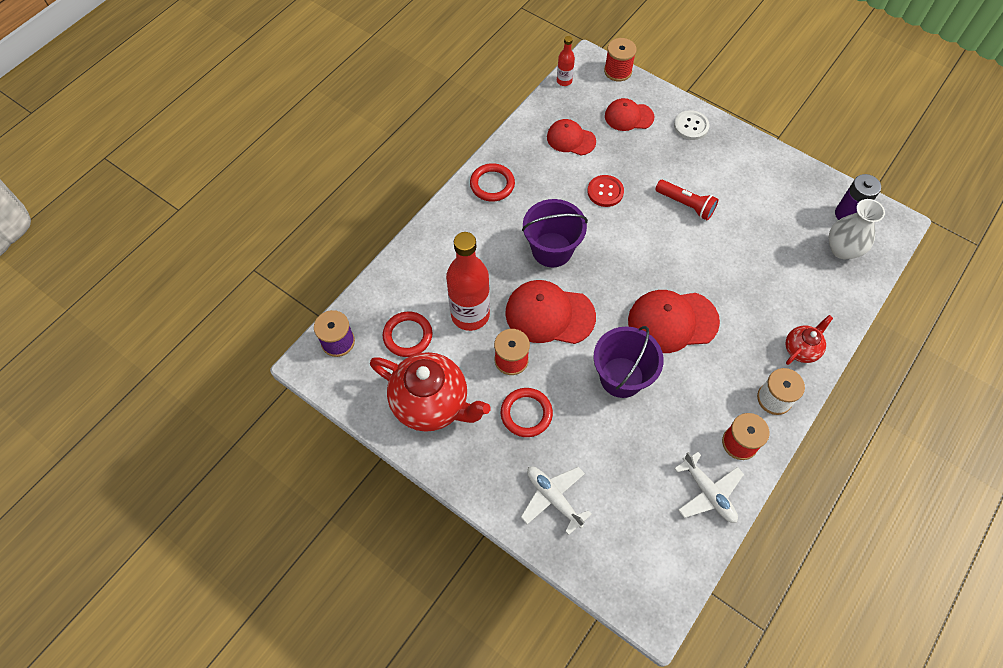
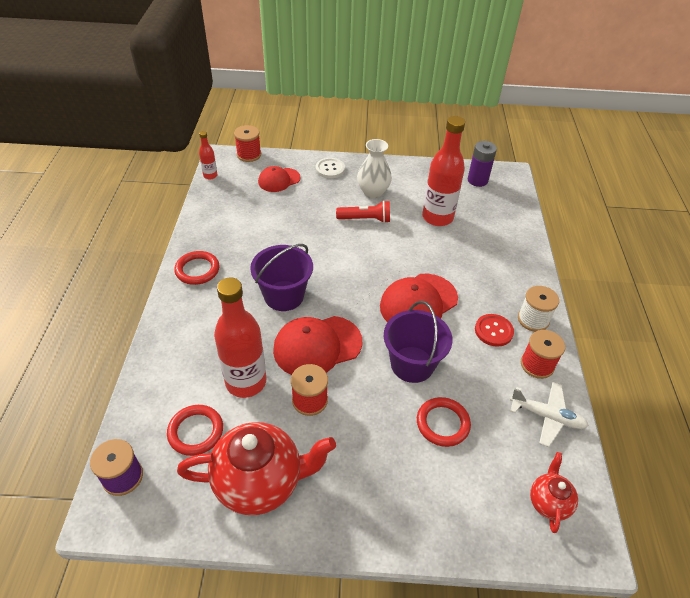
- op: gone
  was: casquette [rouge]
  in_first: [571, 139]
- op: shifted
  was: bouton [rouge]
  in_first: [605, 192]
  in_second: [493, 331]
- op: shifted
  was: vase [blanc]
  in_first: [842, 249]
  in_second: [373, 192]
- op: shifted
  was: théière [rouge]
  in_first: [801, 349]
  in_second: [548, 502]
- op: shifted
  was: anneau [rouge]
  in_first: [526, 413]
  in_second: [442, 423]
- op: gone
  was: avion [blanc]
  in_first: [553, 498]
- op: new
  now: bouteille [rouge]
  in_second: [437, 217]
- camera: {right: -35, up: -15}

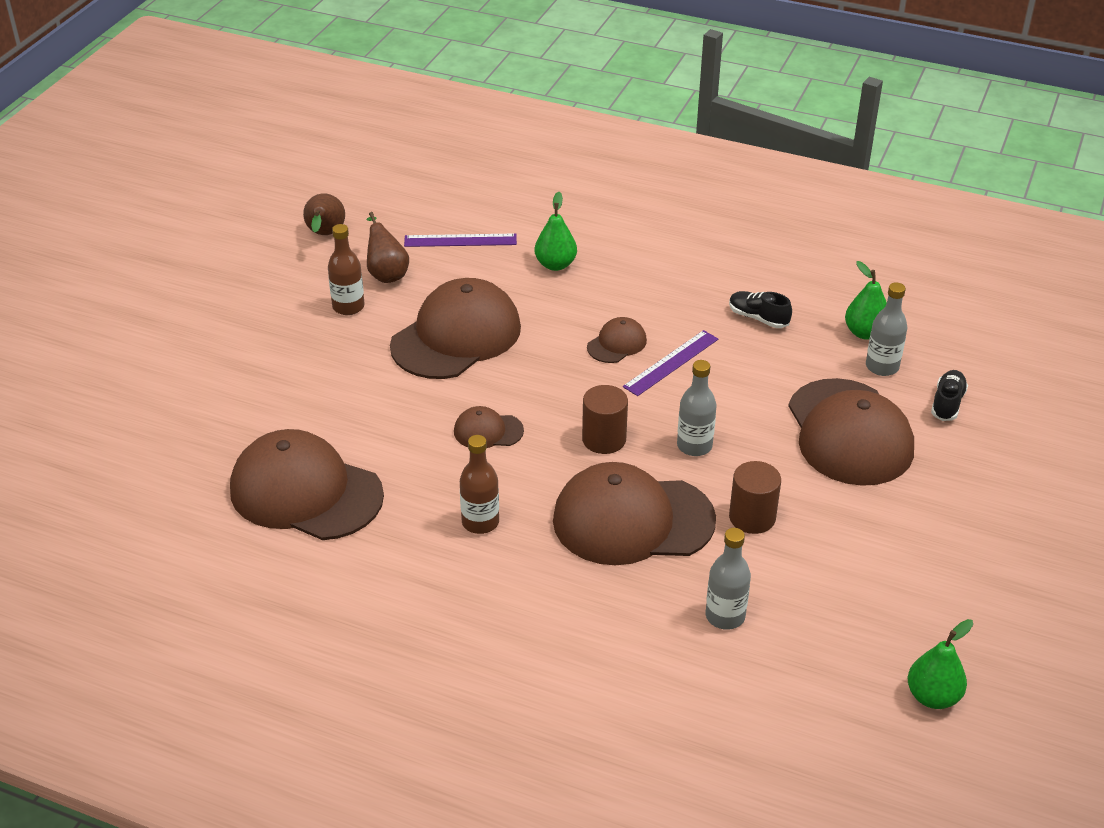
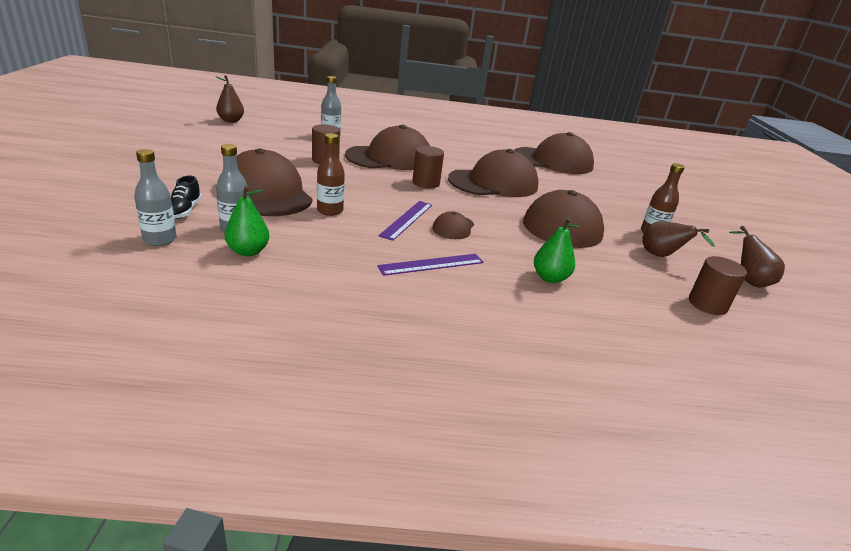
- op: shifted
  was: règle [violet]
  in_first: [460, 240]
  in_second: [431, 264]
- op: gone
  was: chaussure [noir]
  in_first: [758, 318]
- op: shifted
  was: bouteille [gris]
  in_first: [694, 446]
  in_second: [160, 239]
- op: scaled
  was: casquette [marron]
  in_first: [488, 431]
  in_second: [493, 183]
  ratio: 2.18
- op: shifted
  was: bouteille [marron]
  in_first: [480, 522]
  in_second: [330, 211]
- op: repainted
  was: poire [vert]
  now: poire [marron]
  in_first: [933, 696]
  in_second: [231, 121]
- op: new
  now: cylindre [marron]
  in_second: [707, 304]
- camera: {right: 155, up: -10}

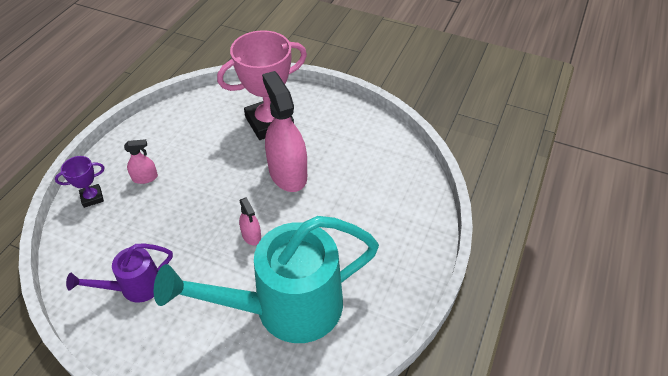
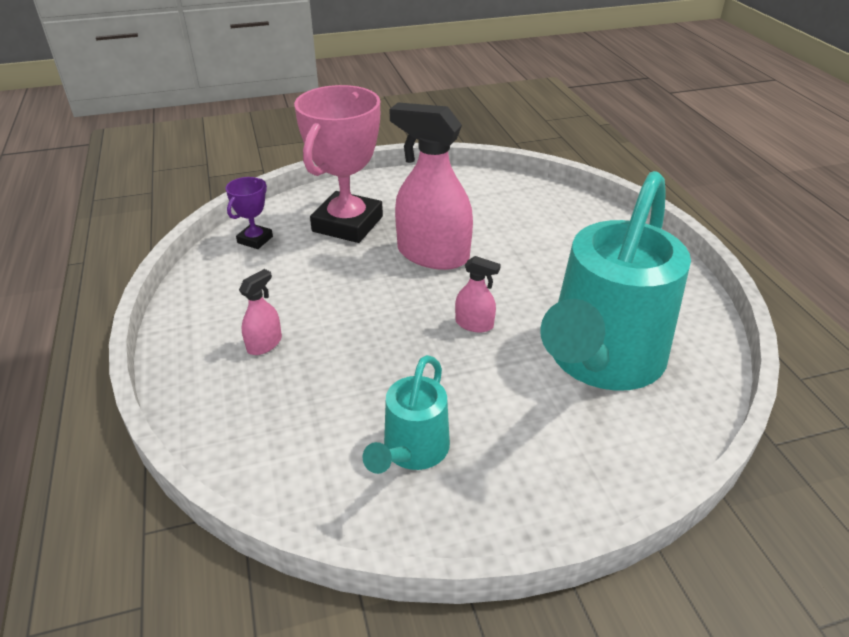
- op: shifted
  was: trophée [violet]
  in_first: [92, 197]
  in_second: [255, 240]
- op: repainted
  was: arrosoir [violet]
  now: arrosoir [turquoise]
  in_first: [134, 287]
  in_second: [412, 452]
- camera: {right: -40, up: -10}

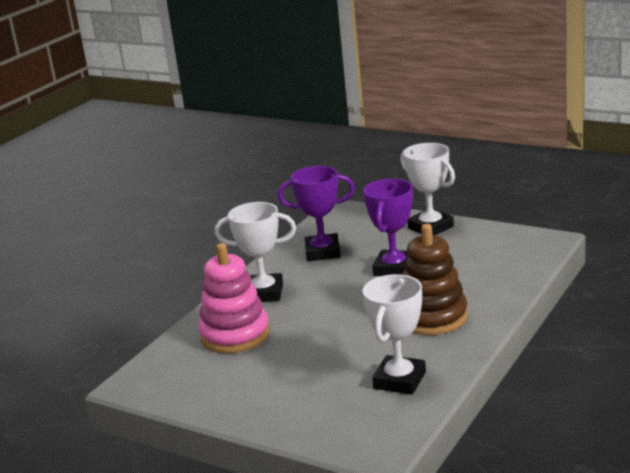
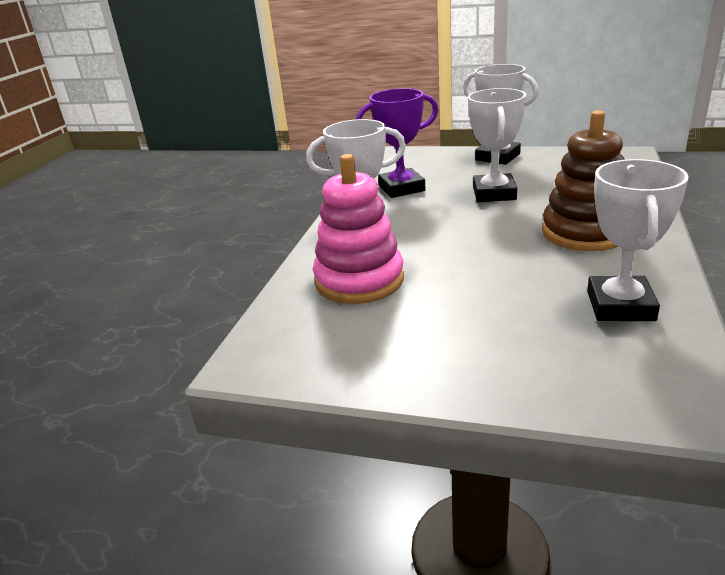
- op: repainted
  was: trophée [violet]
  now: trophée [blanc]
  in_first: [394, 268]
  in_second: [494, 193]
- camera: {right: -15, up: 5}

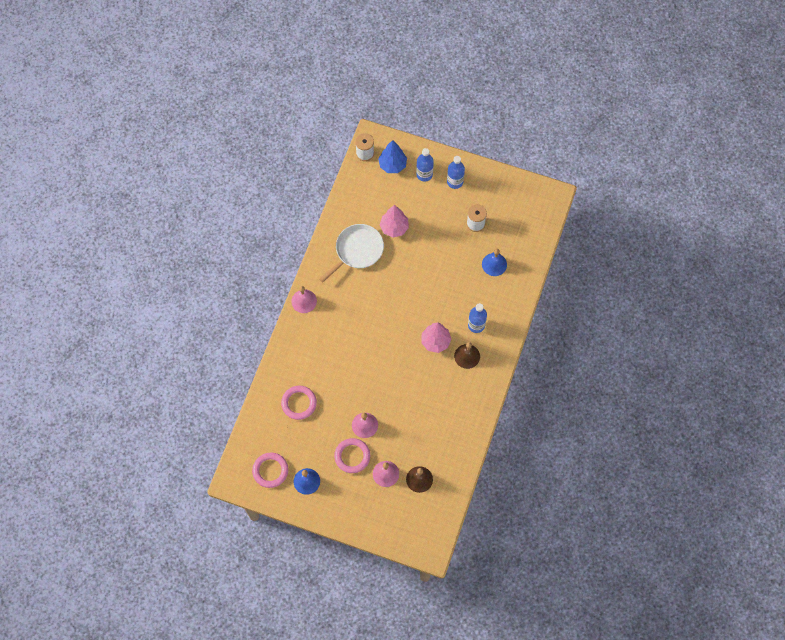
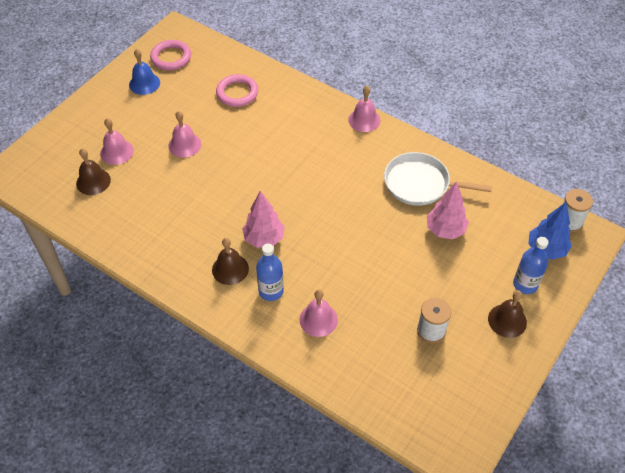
- op: swapped
  was: bouteille [bleu]
  now: cloche [marron]
  in_first: [455, 182]
  in_second: [507, 320]
- op: rotated
  was: poêle [blanc]
  in_first: [357, 250]
  in_second: [420, 184]
  clockwise: 135
- op: gone
  was: cloche [bleu]
  in_first: [494, 264]
- op: gone
  was: anneau [rose]
  in_first: [352, 456]
- op: new
  now: cloche [rose]
  in_second: [318, 319]
- camera: {right: 105, up: -15}

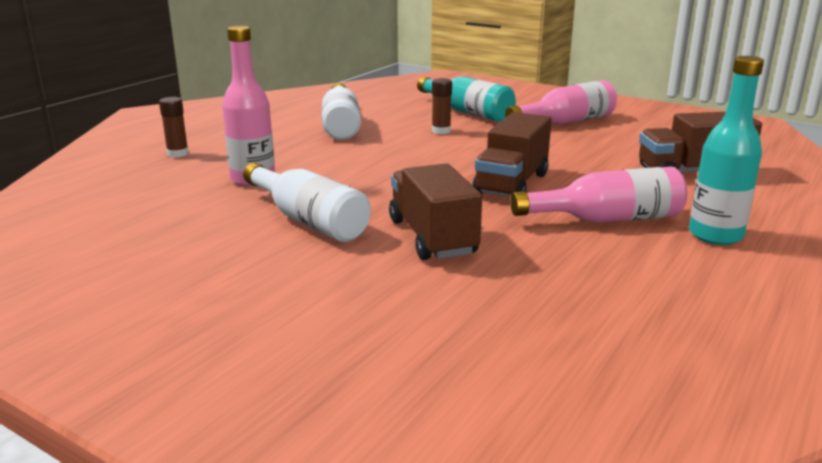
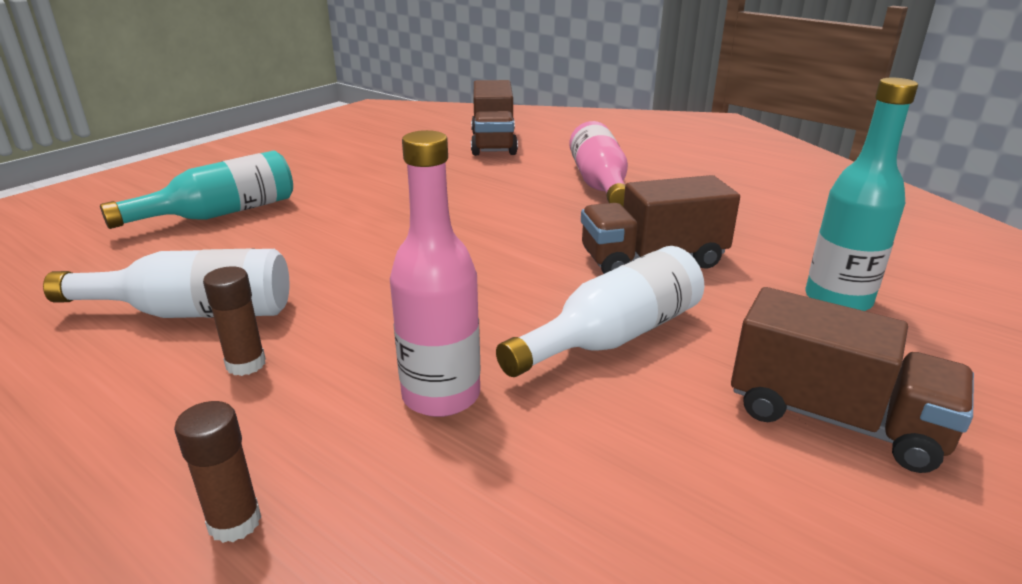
- op: shifted
  was: bouteille [turquoise]
  in_first: [715, 235]
  in_second: [837, 300]
- op: shifted
  was: bâton de colle [marron]
  in_first: [441, 131]
  in_second: [246, 364]
- op: gone
  was: bouteille [rose]
  in_first: [566, 122]
- op: shifted
  was: camion [marron]
  in_first: [511, 184]
  in_second: [834, 419]
- camera: {right: -85, up: 5}

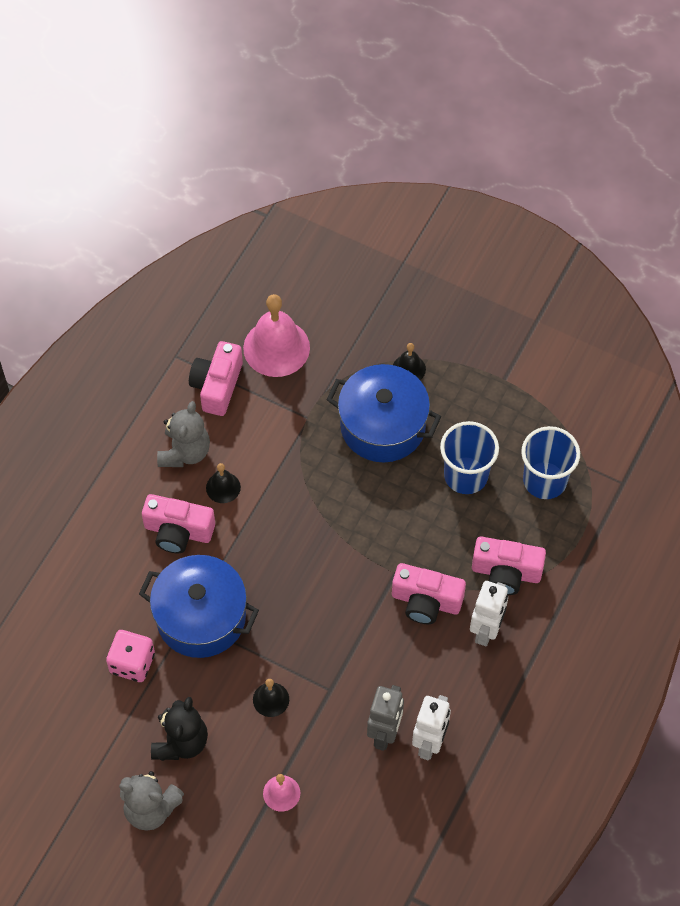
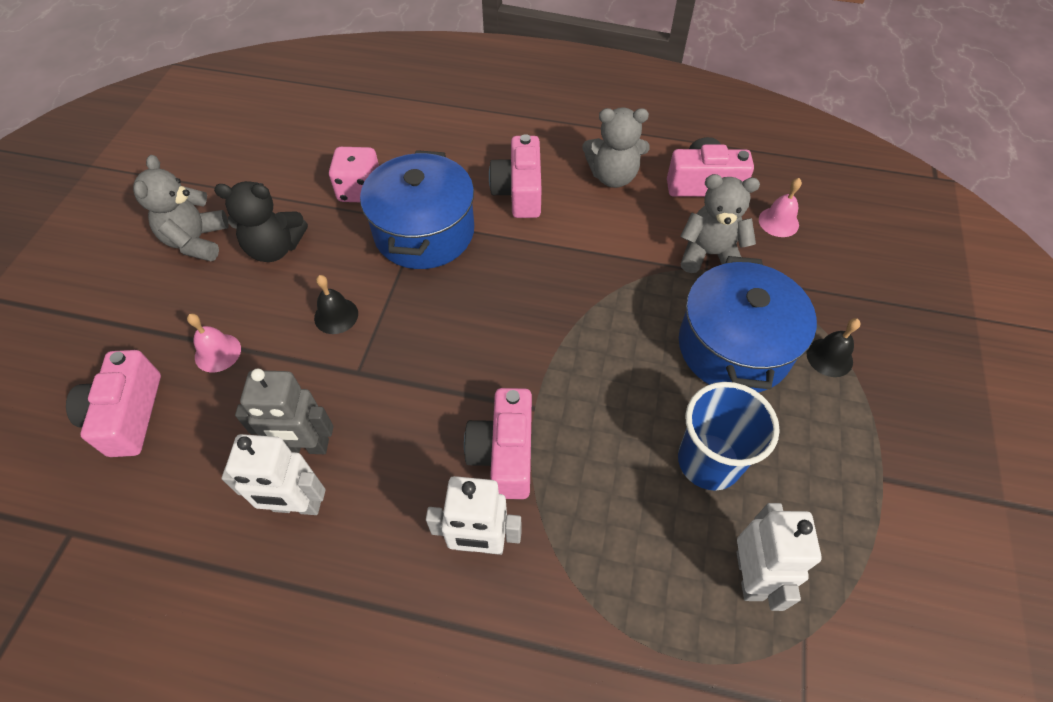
- op: scaled
  was: cloche [rose]
  in_first: [276, 347]
  in_second: [778, 222]
  ratio: 0.5
- op: swapped
  was: gobelet [bleu]
  now: robot [blanc]
  in_first: [544, 480]
  in_second: [750, 575]
- op: gone
  was: cloche [noir]
  in_first: [223, 487]
- op: shifted
  was: appareil photo [rose]
  in_first: [506, 572]
  in_second: [128, 415]
- op: new
  now: ours en peluche [gris]
  in_second: [709, 254]
- camera: {right: 75, up: -5}

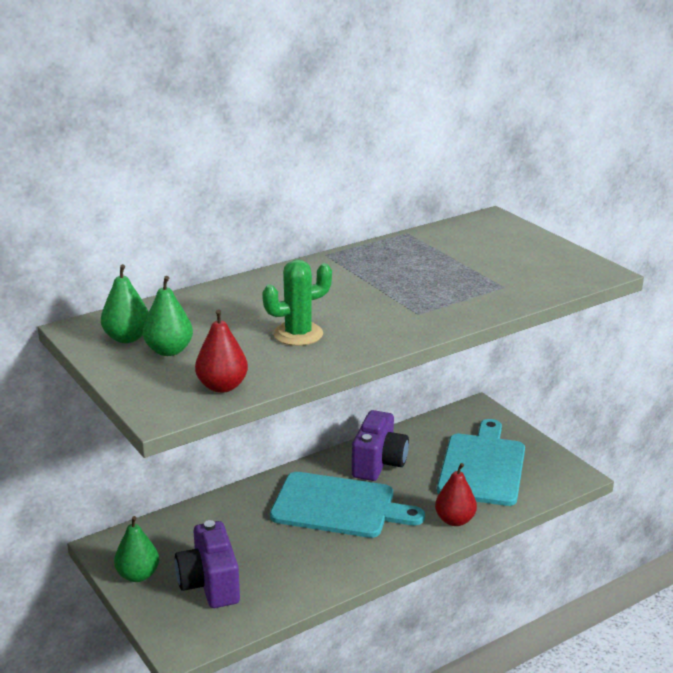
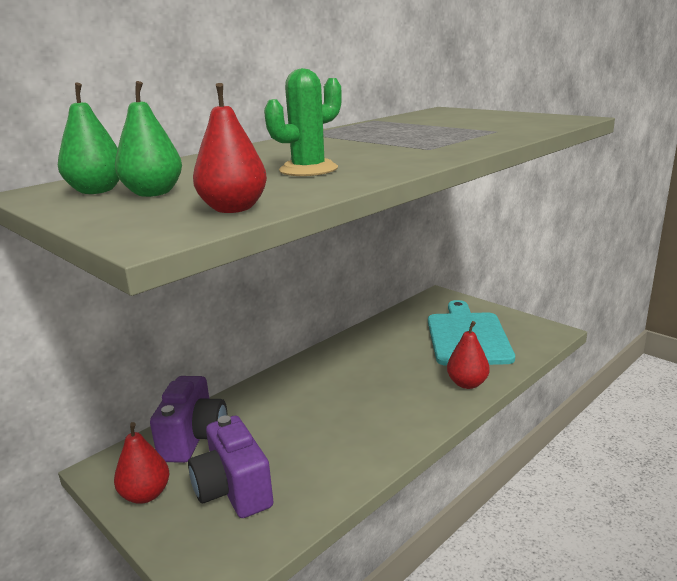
- op: shifted
  was: appareil photo [violet]
  in_first: [378, 463]
  in_second: [194, 438]
- op: gone
  was: planche à découper [turquoise]
  in_first: [339, 506]
- op: repainted
  was: poire [vert]
  now: poire [rouge]
  in_first: [138, 575]
  in_second: [145, 495]
- camera: {right: -10, up: -5}

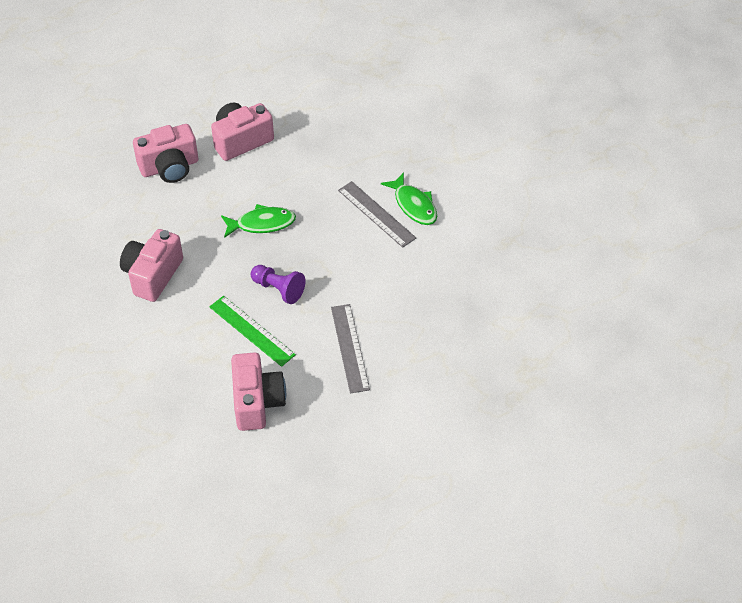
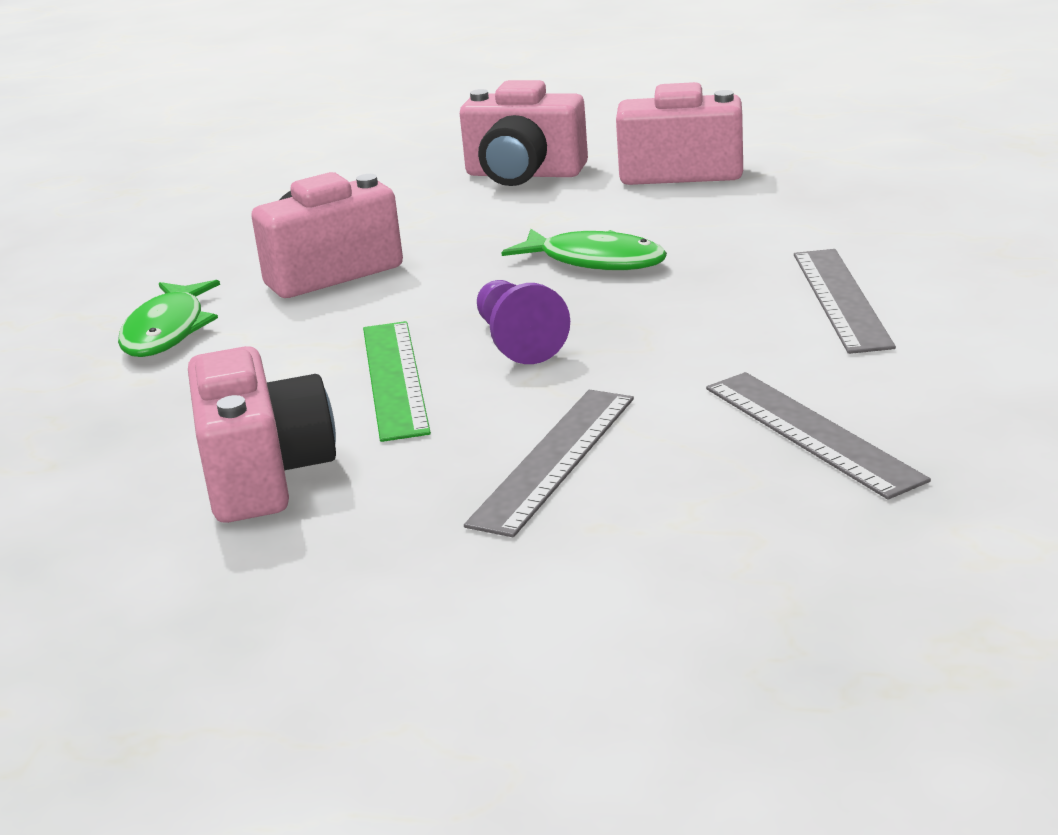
- op: shifted
  was: poisson [vert]
  in_first: [414, 205]
  in_second: [167, 331]
- op: rotated
  was: appareil photo [rose]
  in_first: [257, 402]
  in_second: [264, 475]
  clockwise: -45
- op: new
  now: règle [gris]
  in_second: [811, 433]
- camera: {right: 40, up: -25}

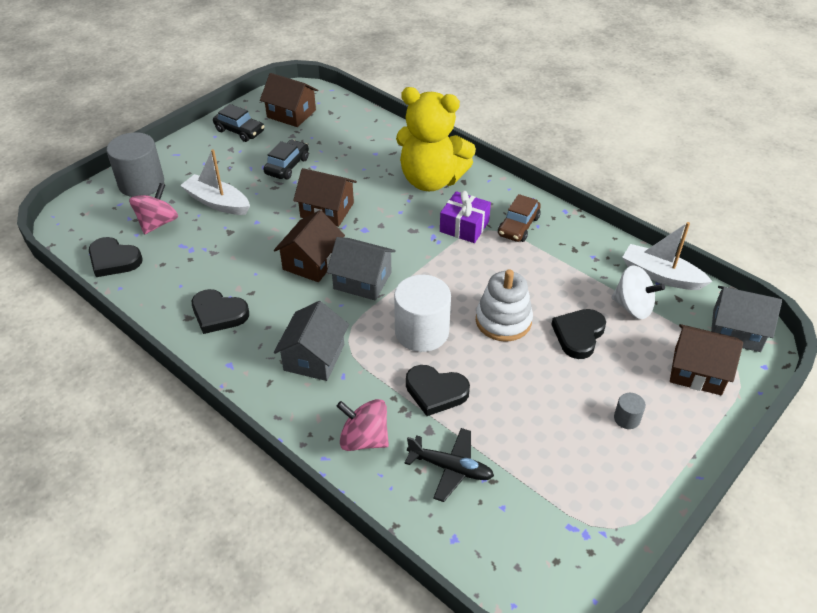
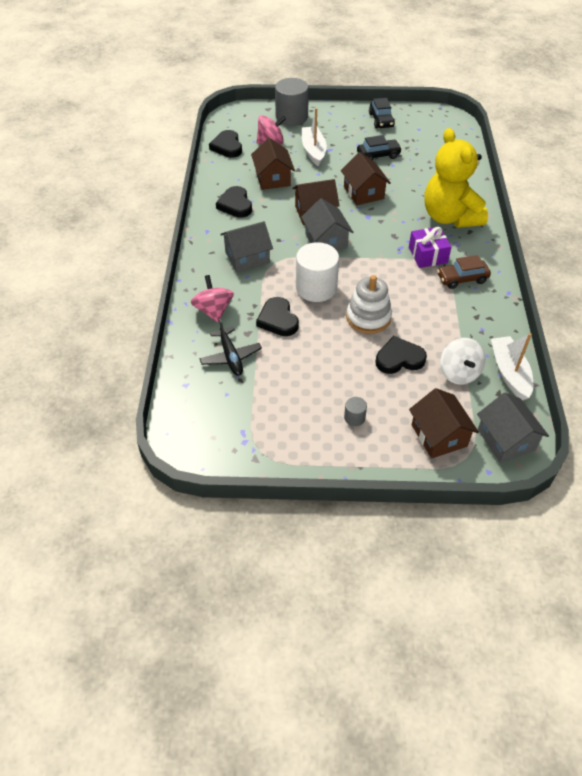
- op: shifted
  was: maison [marron]
  in_first: [291, 114]
  in_second: [273, 178]
- camera: {right: 50, up: 5}

